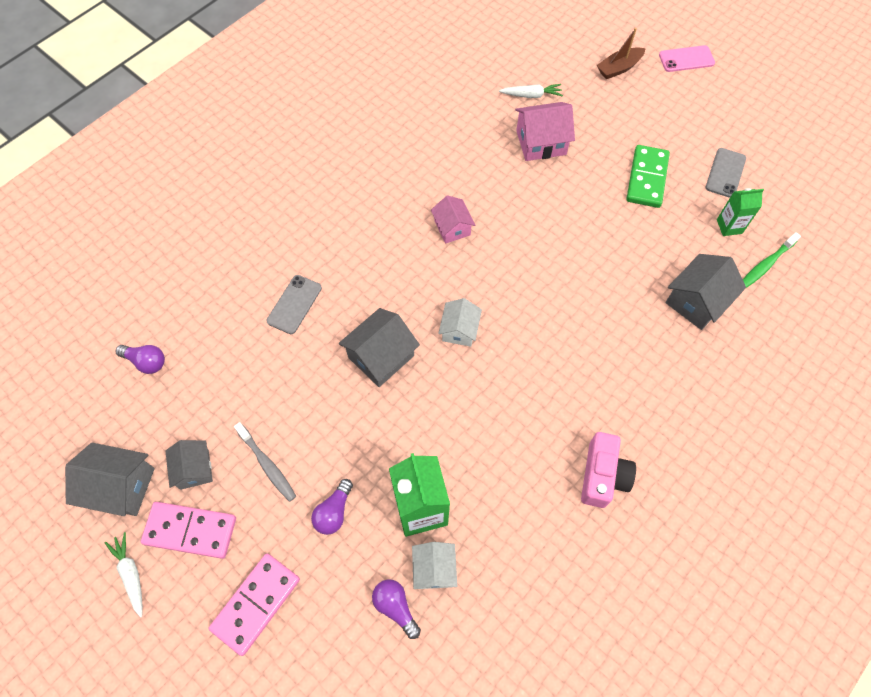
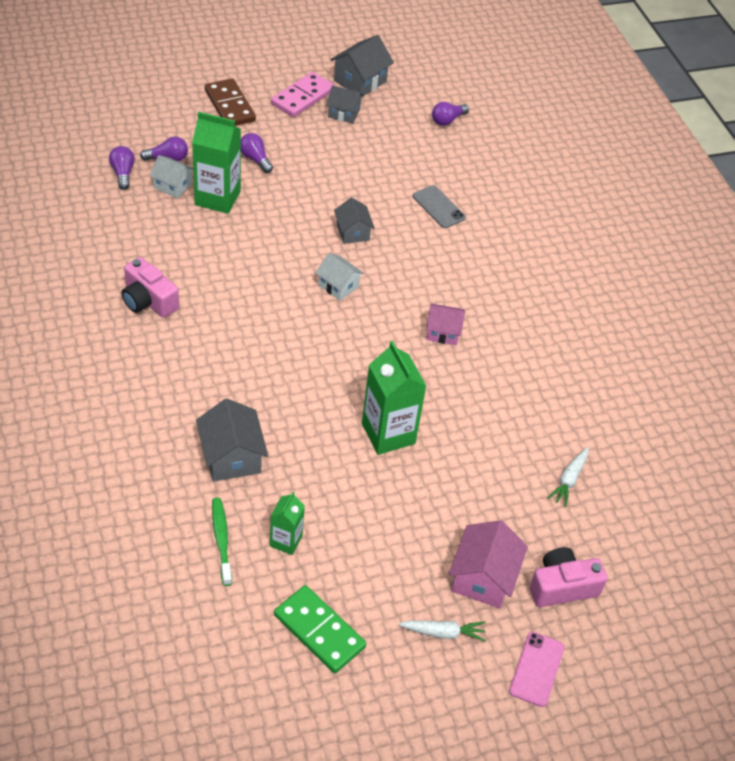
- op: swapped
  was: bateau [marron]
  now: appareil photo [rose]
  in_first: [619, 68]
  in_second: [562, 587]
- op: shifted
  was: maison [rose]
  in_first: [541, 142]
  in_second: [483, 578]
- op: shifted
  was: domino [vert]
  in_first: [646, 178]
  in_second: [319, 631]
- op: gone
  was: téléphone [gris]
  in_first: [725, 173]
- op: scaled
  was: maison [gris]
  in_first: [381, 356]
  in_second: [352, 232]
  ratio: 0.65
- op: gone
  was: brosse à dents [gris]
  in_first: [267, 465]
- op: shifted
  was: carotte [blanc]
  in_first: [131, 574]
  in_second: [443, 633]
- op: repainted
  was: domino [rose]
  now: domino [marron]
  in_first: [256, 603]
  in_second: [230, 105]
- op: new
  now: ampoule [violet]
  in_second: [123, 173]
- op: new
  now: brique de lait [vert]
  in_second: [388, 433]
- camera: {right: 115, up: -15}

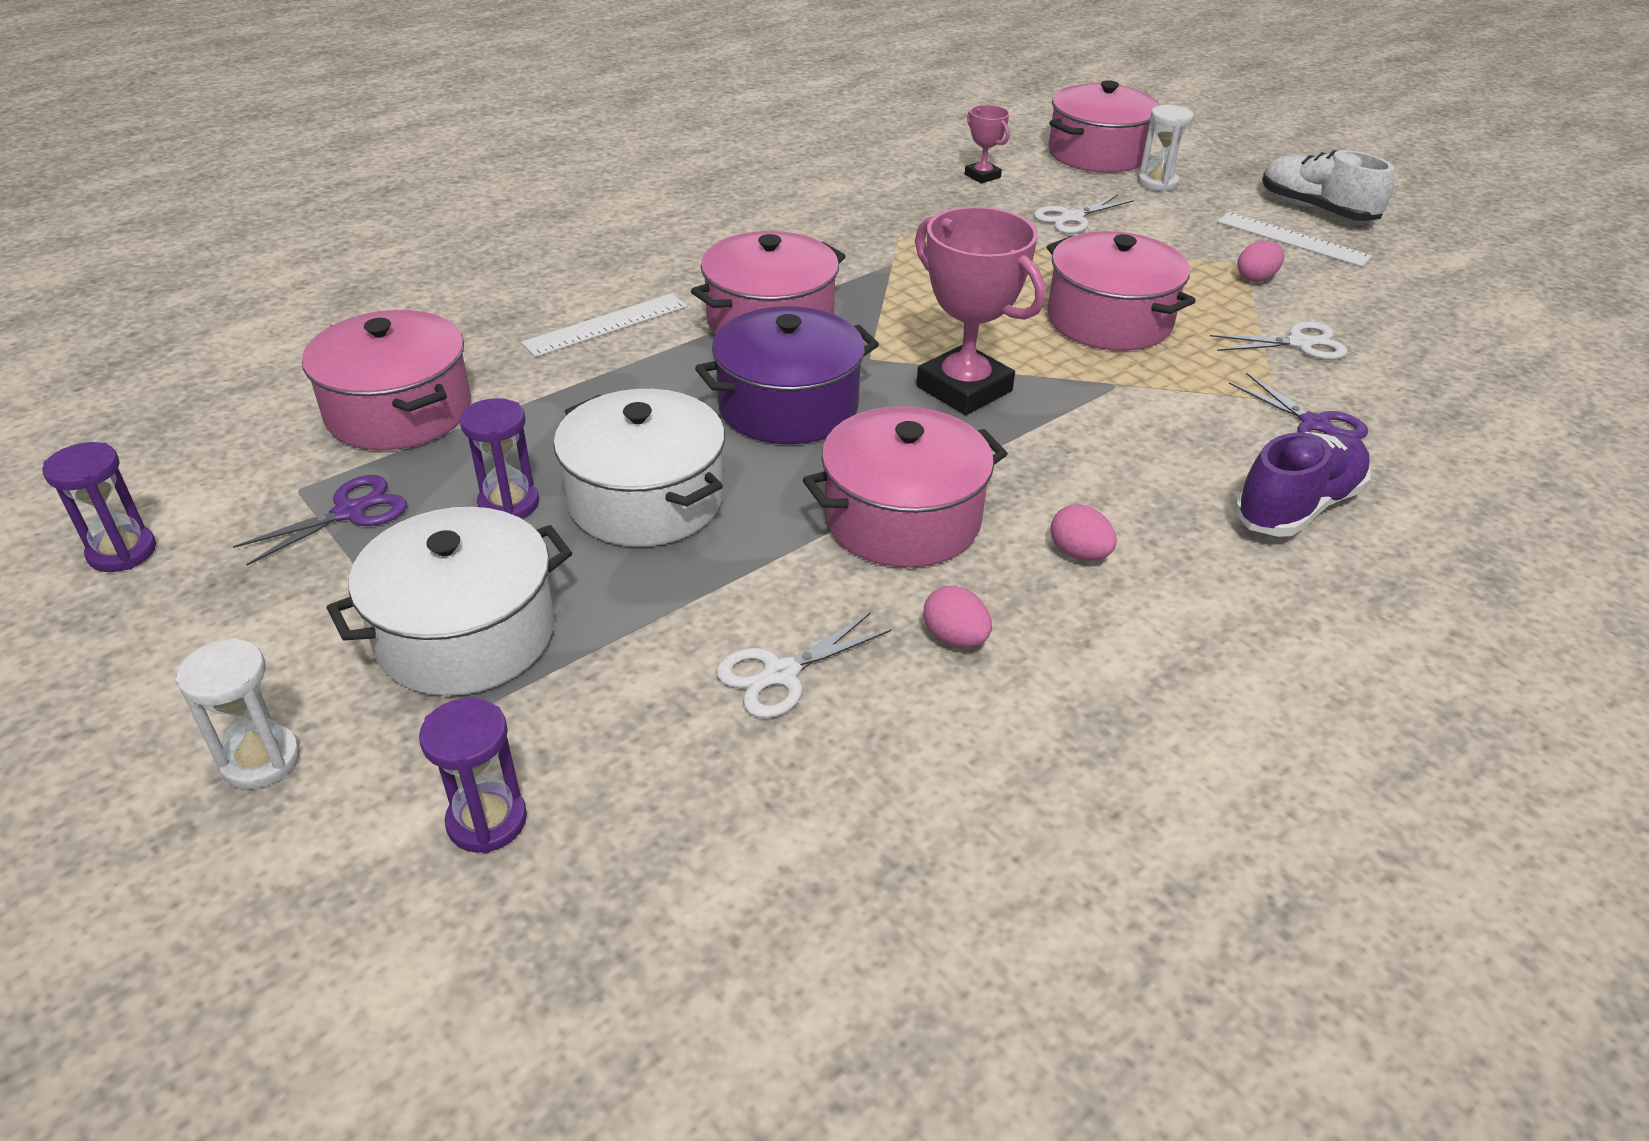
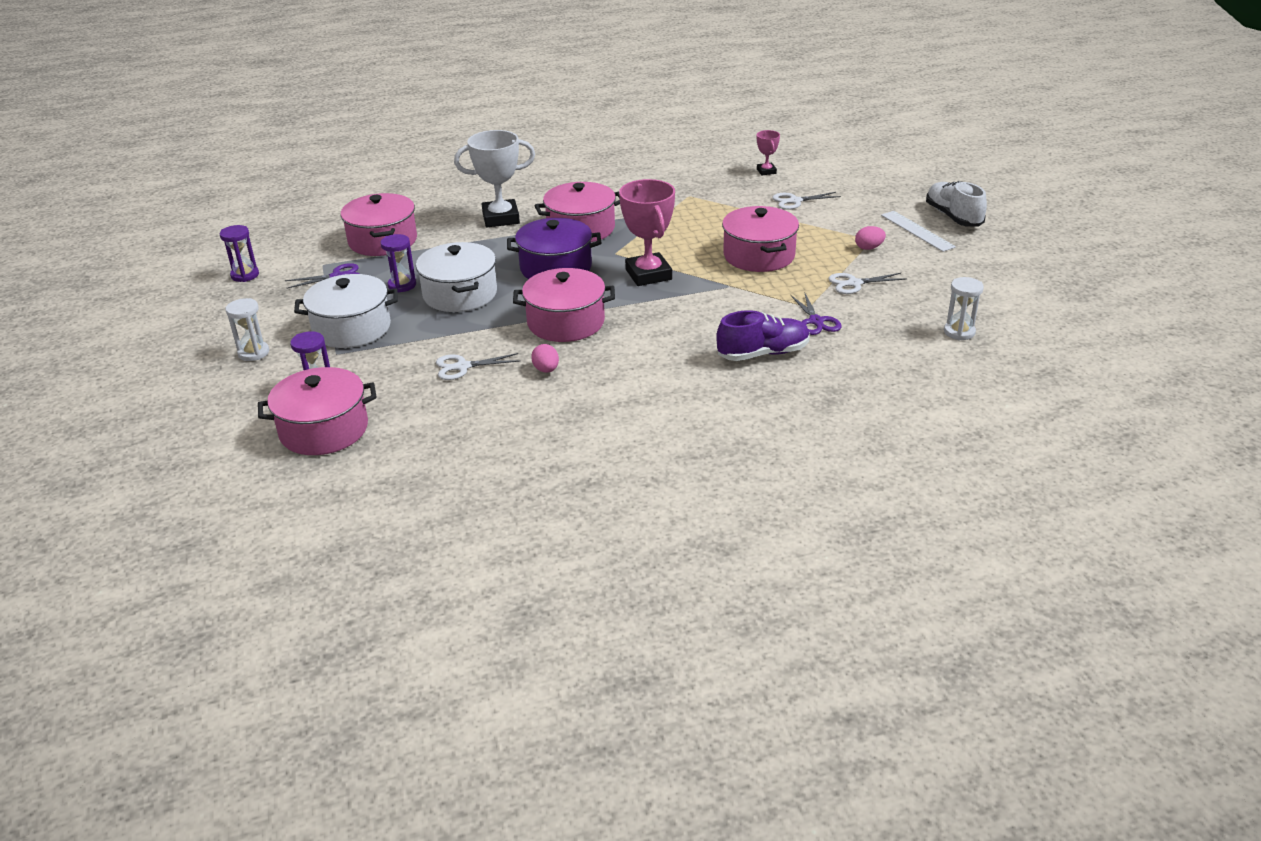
- op: shifted
  was: marmite [rose]
  in_first: [1097, 154]
  in_second: [324, 430]
- op: shifted
  was: sablier [blanc]
  in_first: [1157, 183]
  in_second: [959, 332]
- op: swapped
  was: règle [blanc]
  now: trophée [blanc]
  in_first: [606, 325]
  in_second: [501, 218]
- op: rotated
  was: ciseaux [blanc]
  in_first: [1299, 343]
  in_second: [854, 283]
  clockwise: 150
- op: gone
  was: œuf [rose]
  in_first: [1079, 553]
- camera: {right: 25, up: -5}

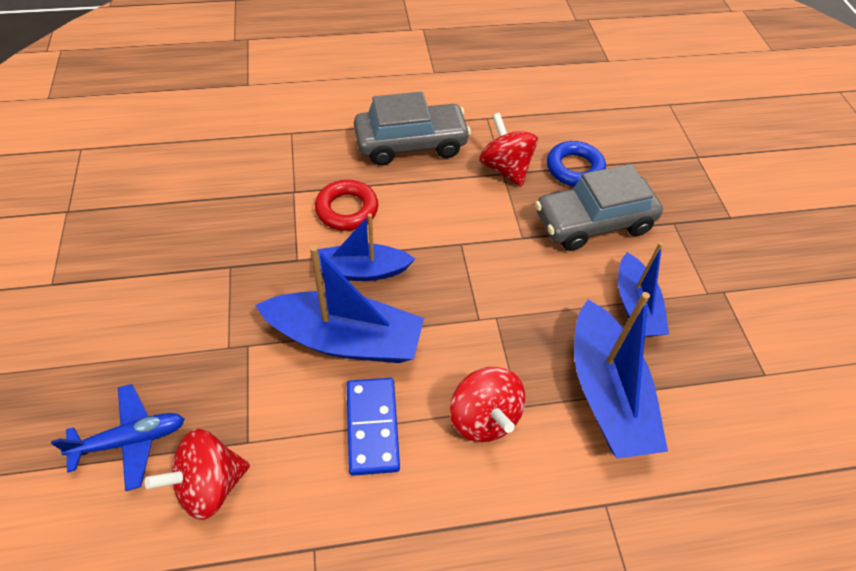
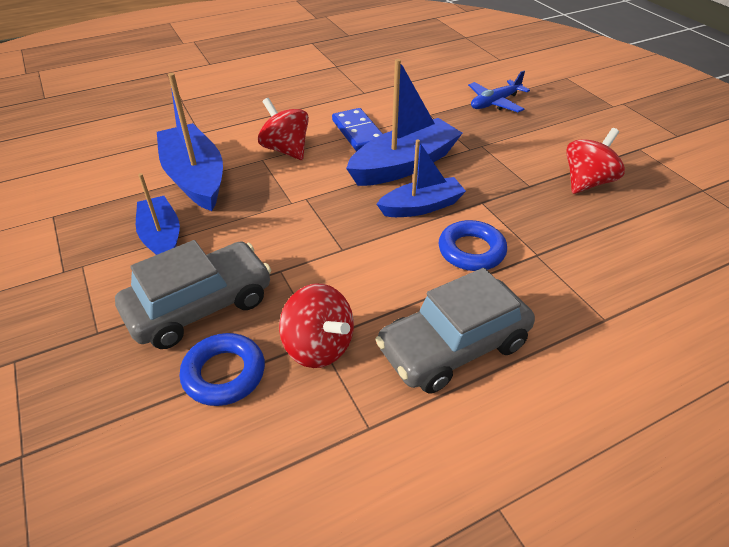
- op: repainted
  was: anneau [rouge]
  now: anneau [bleu]
  in_first: [347, 209]
  in_second: [471, 251]
- op: rotated
  was: bateau [bleu]
  in_first: [345, 339]
  in_second: [404, 165]
  clockwise: 150
- op: shifted
  was: toupie [rouge]
  in_first: [209, 485]
  in_second: [587, 182]
- camera: {right: 165, up: -10}

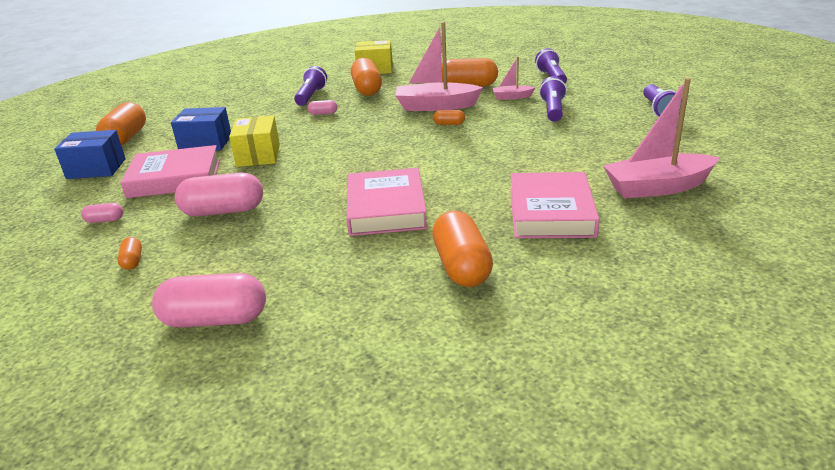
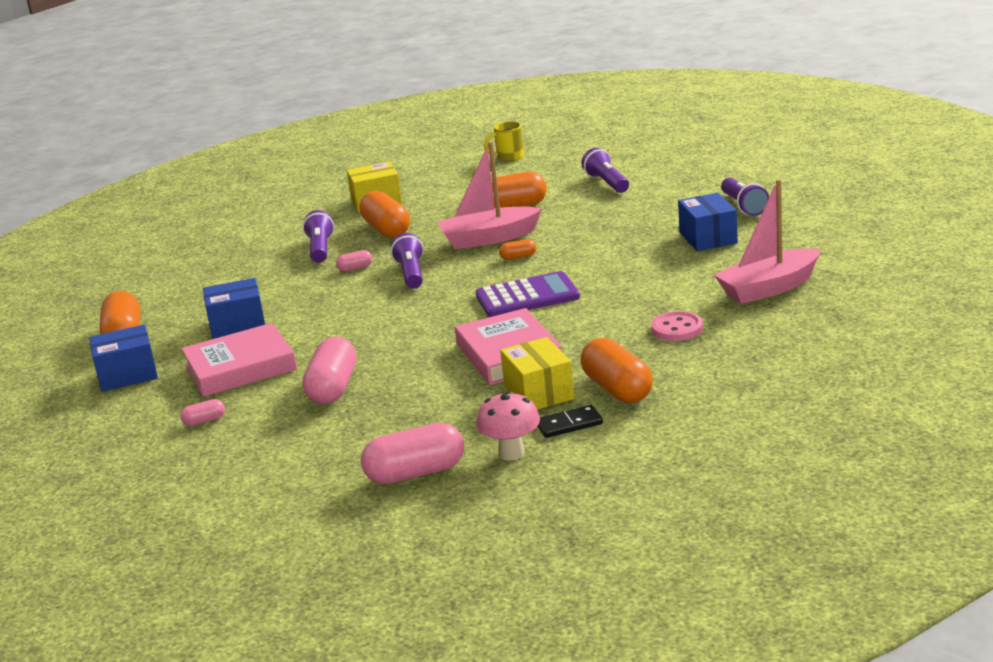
- op: gone
  was: bateau [rose]
  in_first: [512, 97]
- op: shifted
  was: lampe de poche [violet]
  in_first: [553, 110]
  in_second: [411, 274]
- op: shifted
  was: boîte [jaune]
  in_first: [258, 155]
  in_second: [539, 393]
- op: swapped
  was: livre [rose]
  now: bouton [rose]
  in_first: [551, 212]
  in_second: [677, 328]
- op: rotated
  was: gélule [rose]
  in_first: [223, 211]
  in_second: [333, 388]
  clockwise: -60
- op: gone
  was: gélule [orange]
  in_first: [132, 261]
- op: new
  now: tasse [jaune]
  in_second: [509, 157]
- op: new
  now: boîte [bleu]
  in_second: [708, 238]
- op: new
  now: calculatrice [violet]
  in_second: [527, 296]
- op: new
  now: champignon [rose]
  in_second: [511, 453]
- op: new
  now: domino [noir]
  in_second: [569, 424]
- camera: {right: -15, up: -5}

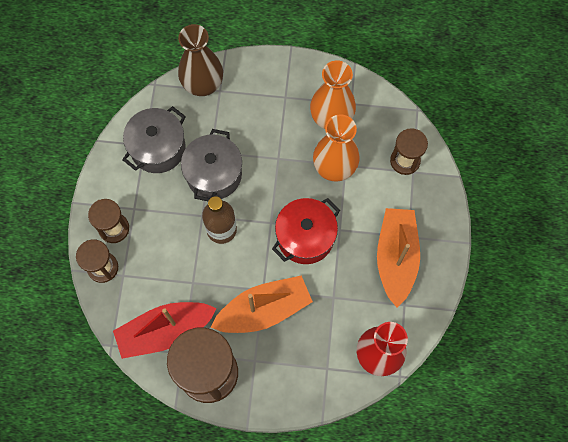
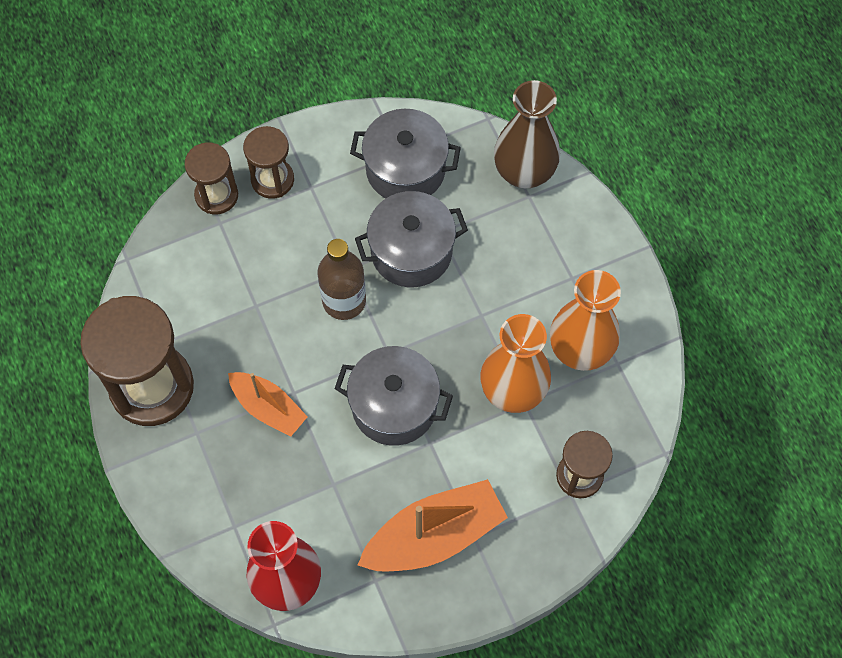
- op: repainted
  was: marmite [rouge]
  now: marmite [gris]
  in_first: [305, 237]
  in_second: [394, 406]
- op: scaled
  was: bateau [orange]
  in_first: [264, 310]
  in_second: [268, 407]
  ratio: 0.62
- op: gone
  was: bateau [rouge]
  in_first: [165, 331]
- camera: {right: 60, up: -5}

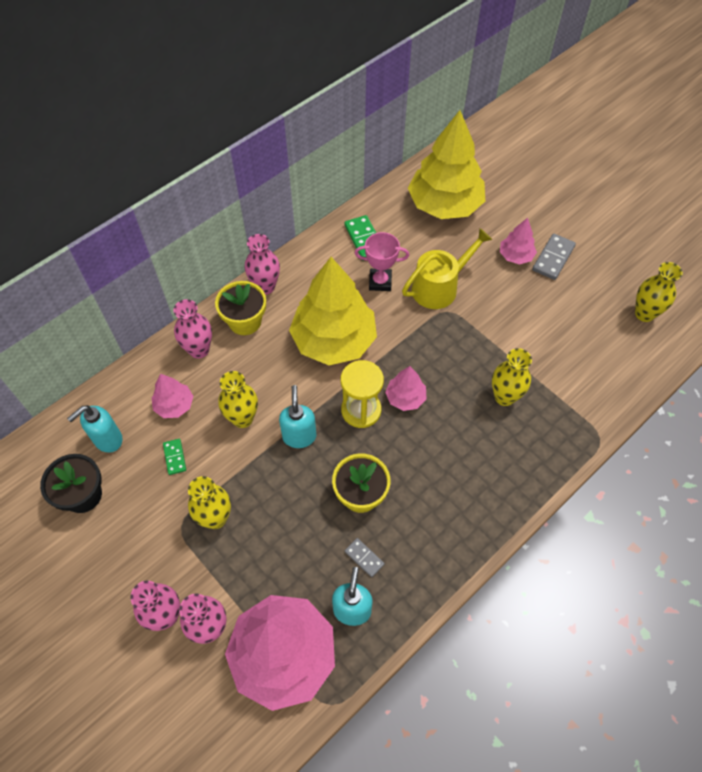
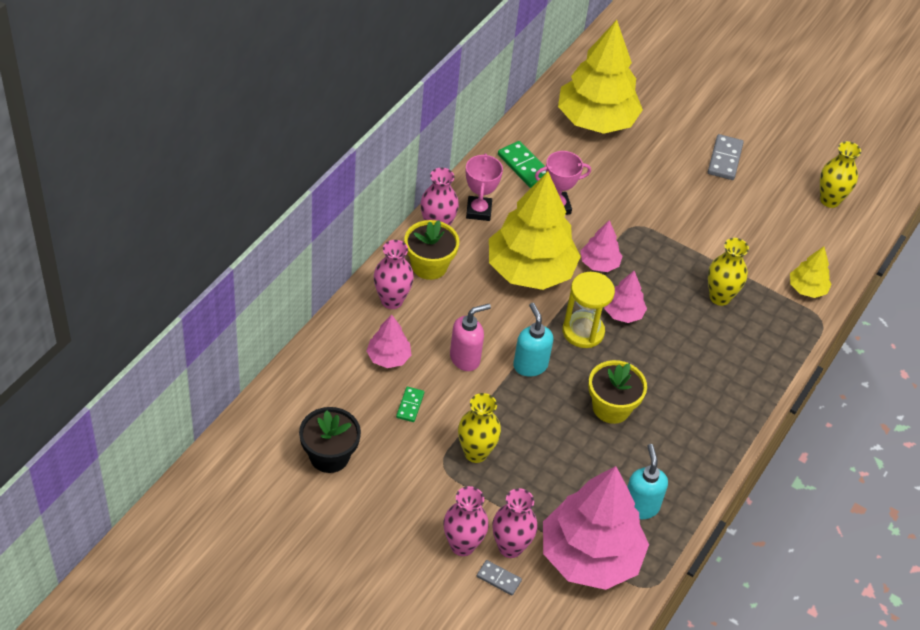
- op: shifted
  was: arbre [rose]
  in_first: [515, 256]
  in_second: [599, 263]
- op: gone
  was: arrosoir [jaune]
  in_first: [439, 287]
- op: swapped
  was: vase [jaune]
  now: distributeur de savon [rose]
  in_first: [242, 418]
  in_second: [465, 358]
- op: gone
  was: distributeur de savon [turquoise]
  in_first: [107, 440]
- op: rotated
  was: domino [vert]
  in_first: [175, 457]
  in_second: [410, 405]
  clockwise: 45
- op: shifted
  was: domino [gris]
  in_first: [364, 558]
  in_second: [498, 579]
- op: new
  now: trophée [rose]
  in_second: [478, 211]
- op: new
  now: arbre [jaune]
  in_second: [807, 289]
- camera: {right: -20, up: -10}

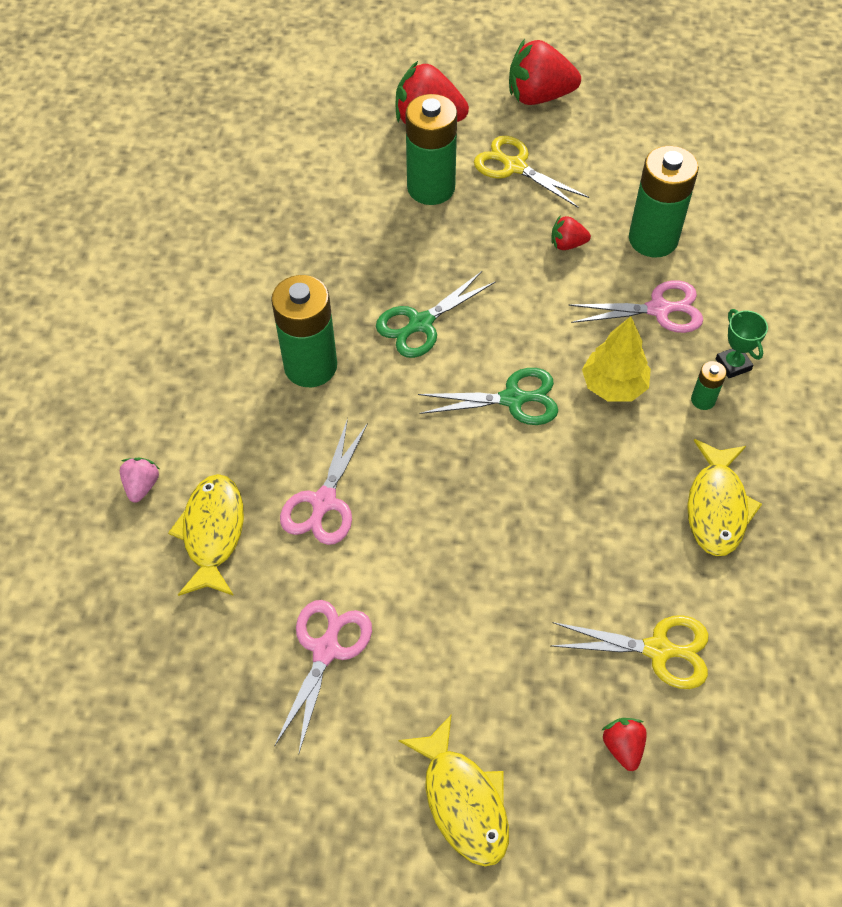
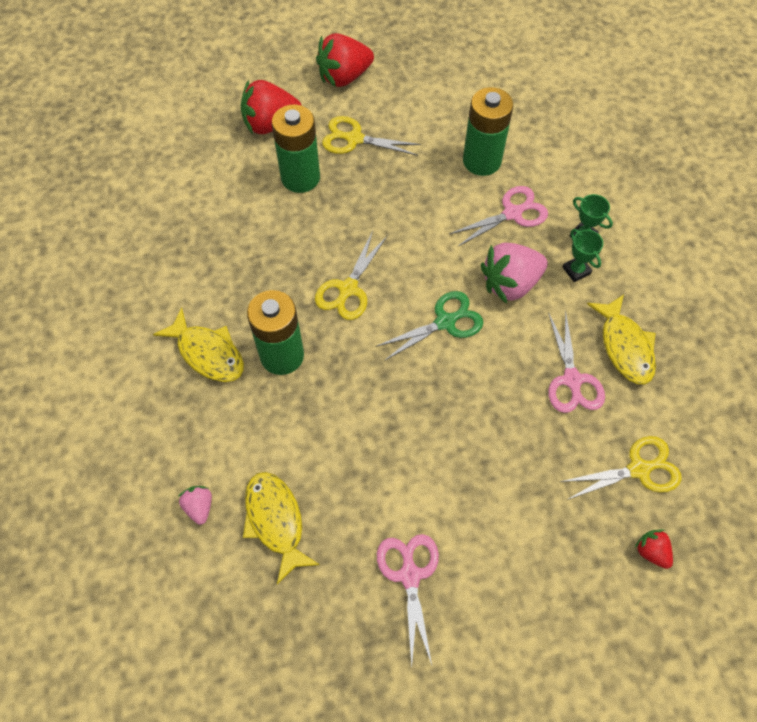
- op: gone
  was: fraise [rouge]
  in_first: [567, 244]
- op: repainted
  was: ciseaux [vert]
  now: ciseaux [jaune]
  in_first: [421, 323]
  in_second: [348, 289]
- op: swapped
  was: arbre [jaune]
  now: fraise [rose]
  in_first: [613, 386]
  in_second: [510, 284]
- op: swapped
  was: pile [vert]
  now: trophée [vert]
  in_first: [703, 400]
  in_second: [576, 270]
- op: shifted
  was: ciseaux [rose]
  in_first: [324, 502]
  in_second: [572, 380]
- op: shifted
  was: poisson [jaune]
  in_first: [463, 800]
  in_second: [208, 353]
- camera: {right: -25, up: 5}

